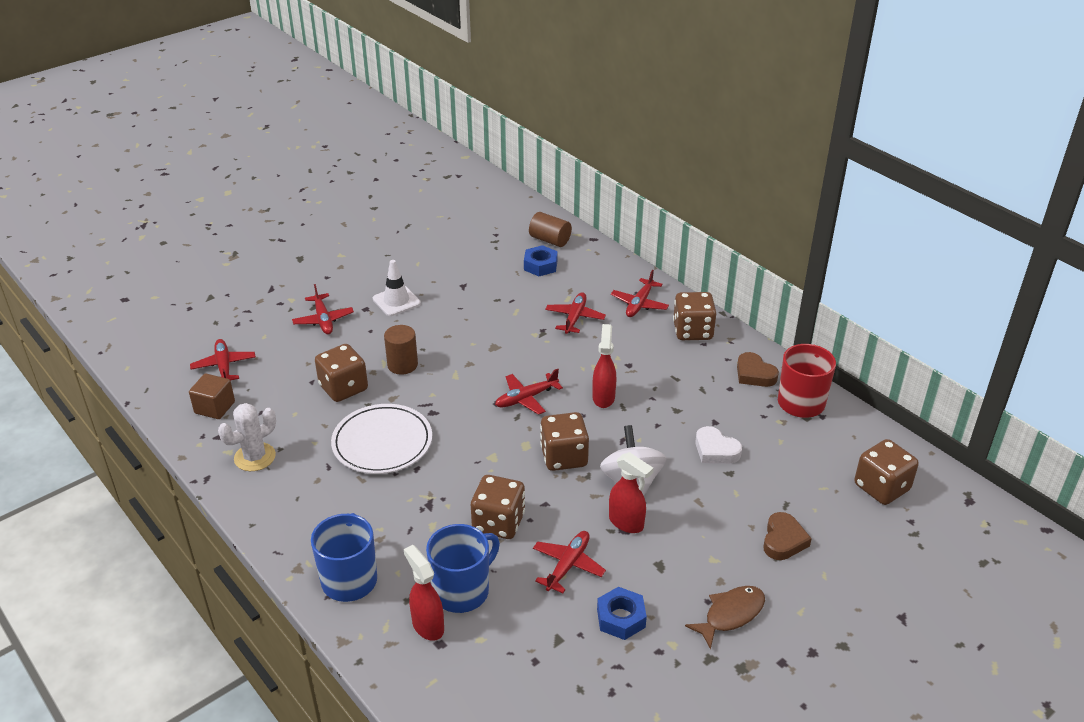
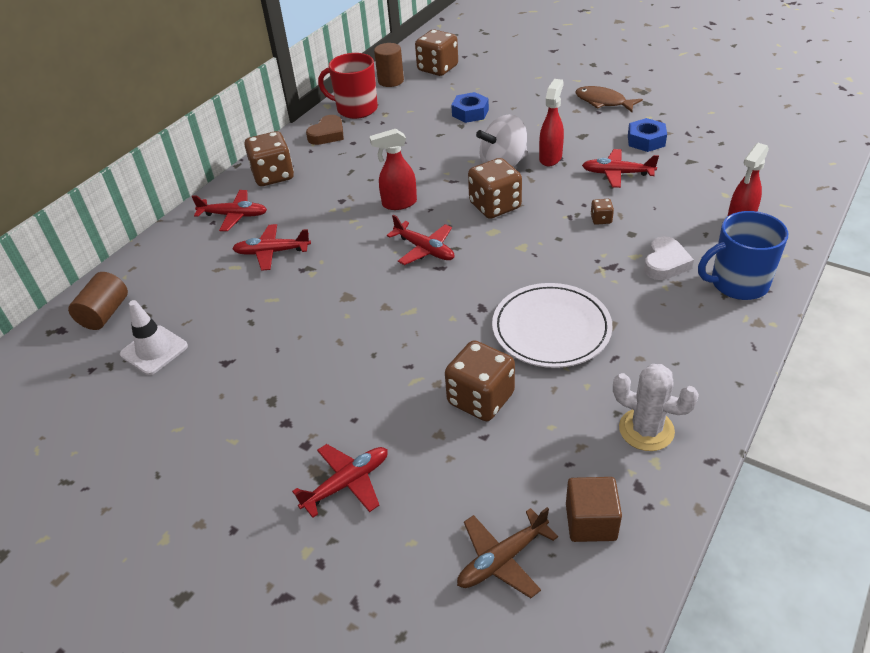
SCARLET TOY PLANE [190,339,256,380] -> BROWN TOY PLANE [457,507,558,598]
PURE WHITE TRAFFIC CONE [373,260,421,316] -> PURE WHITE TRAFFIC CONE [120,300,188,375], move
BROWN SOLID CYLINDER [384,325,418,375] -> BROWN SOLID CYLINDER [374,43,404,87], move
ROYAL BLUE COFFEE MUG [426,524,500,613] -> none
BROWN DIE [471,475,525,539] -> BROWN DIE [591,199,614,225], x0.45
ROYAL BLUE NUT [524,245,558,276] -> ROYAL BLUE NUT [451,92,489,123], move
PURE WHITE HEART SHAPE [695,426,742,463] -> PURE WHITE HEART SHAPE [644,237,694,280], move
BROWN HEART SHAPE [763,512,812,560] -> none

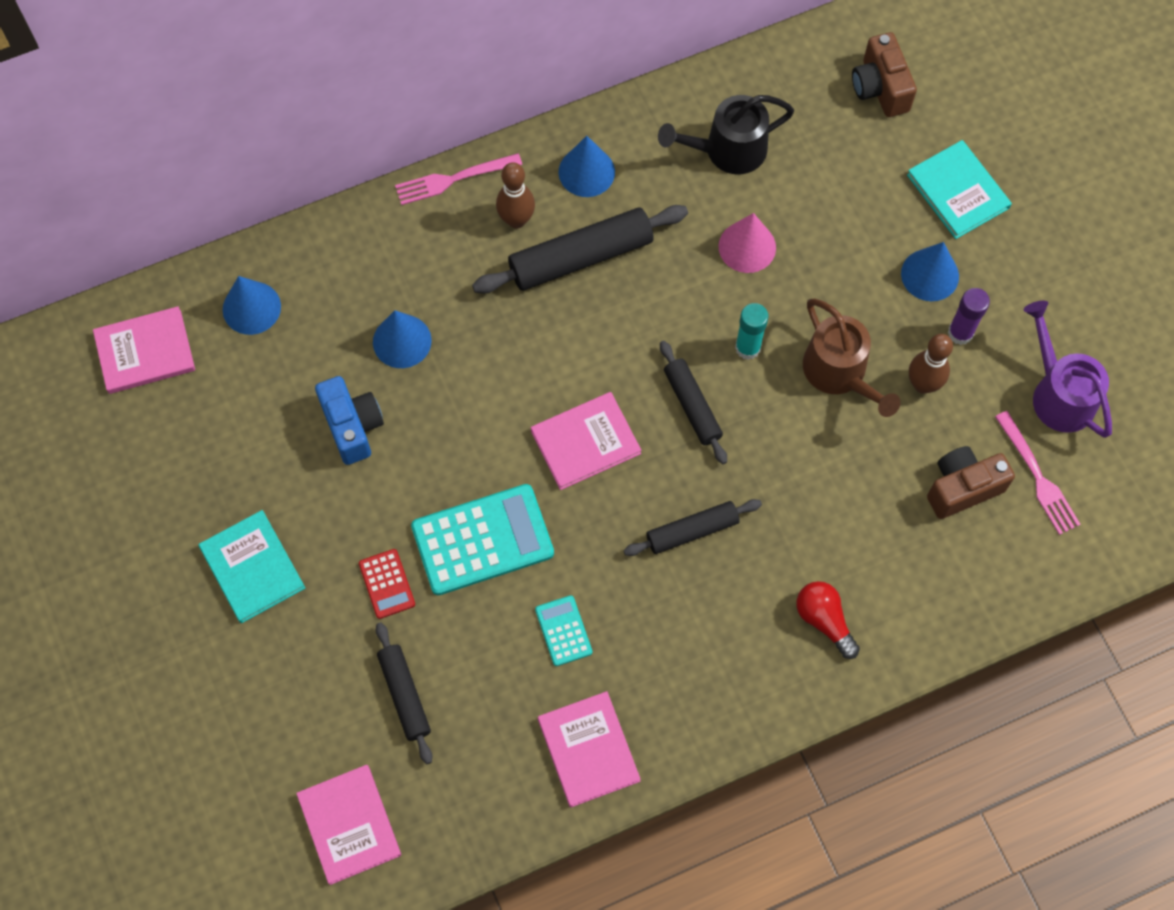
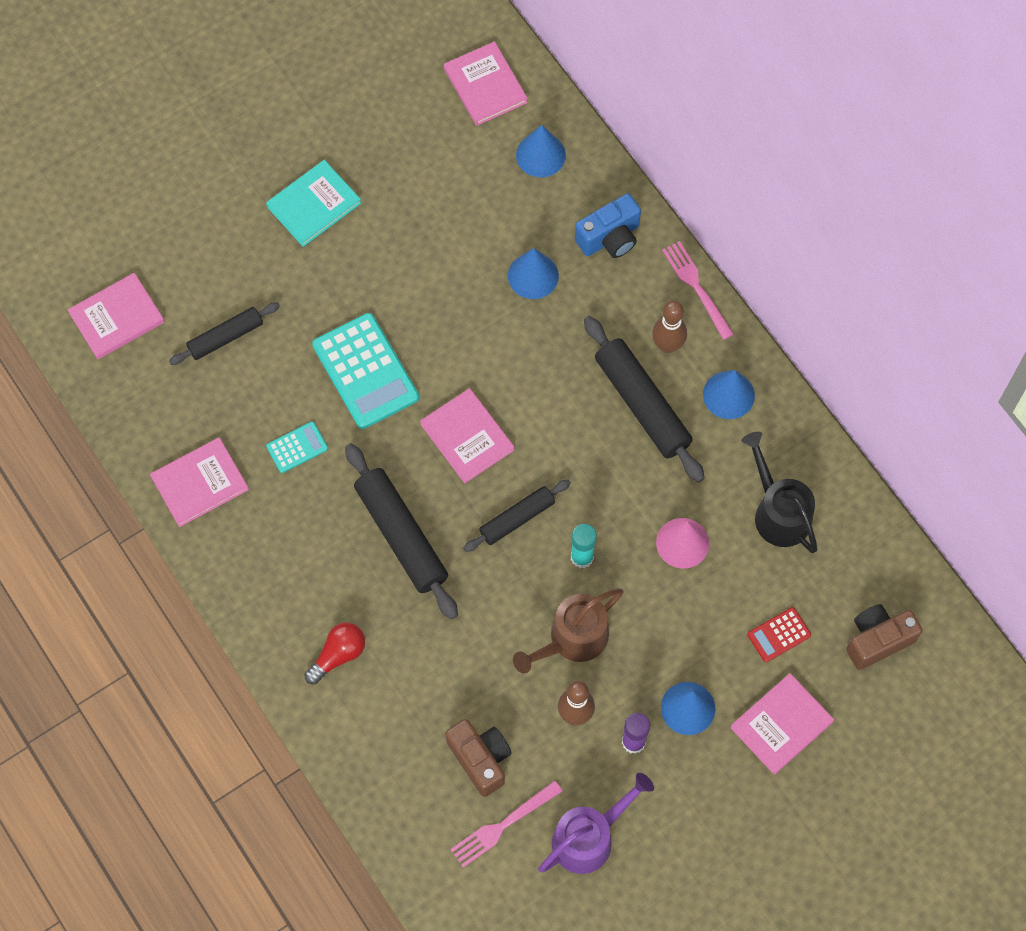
ROYAL BLUE CAMERA [315,376,384,465] -> ROYAL BLUE CAMERA [575,193,641,258], move
SCARLET POCKET CALCULATOR [359,549,415,619] -> SCARLET POCKET CALCULATOR [747,607,811,662], move
BLACK PASTRY ROLLER [624,499,762,556] -> BLACK PASTRY ROLLER [345,443,458,619], x1.65
AQUA BOOK [907,140,1012,239] -> ROSE-PINK BOOK [730,673,834,774]

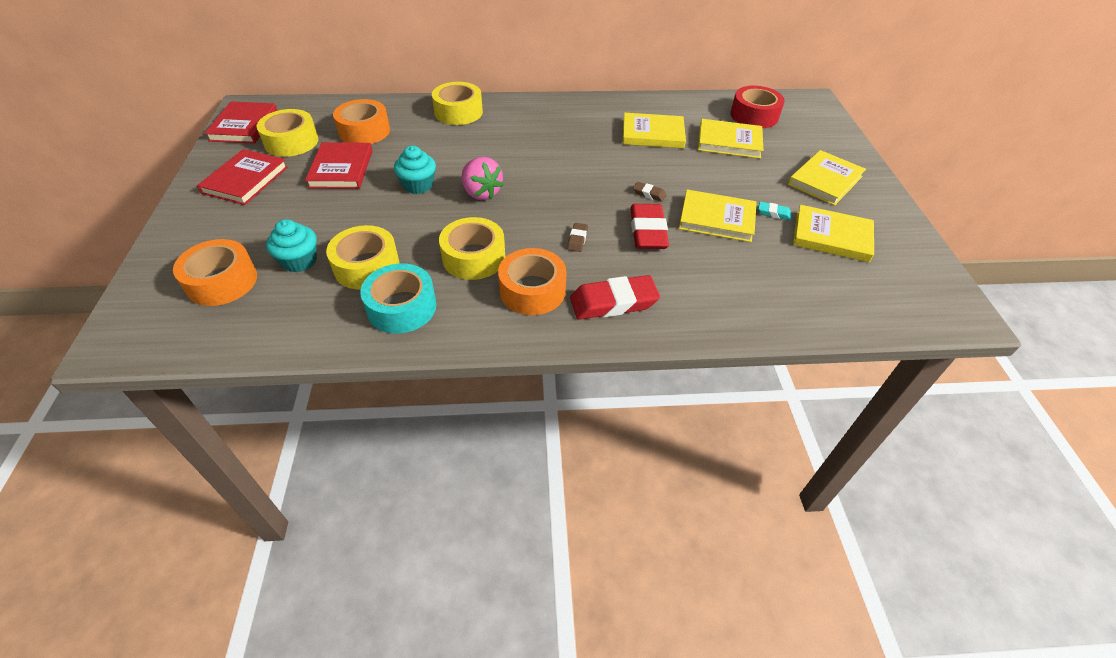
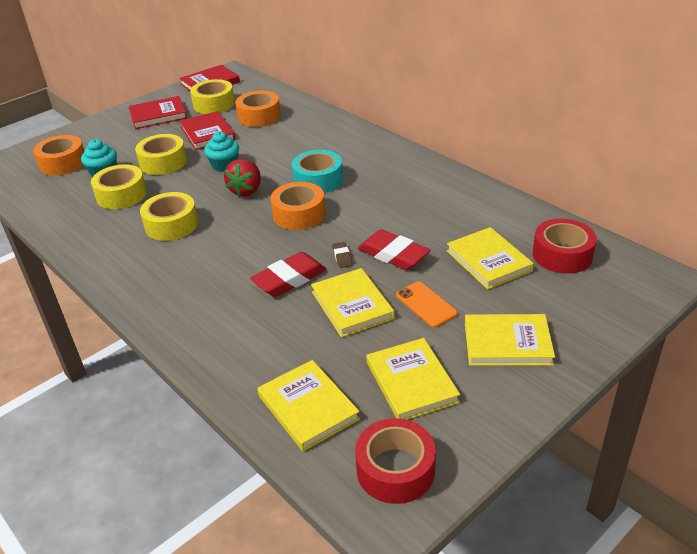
SCARLET BOOK [305,142,373,189] -> SCARLET BOOK [180,111,235,150], 75 degrees counterclockwise
AQUA ROLL OF TAPE [360,263,436,333] -> AQUA ROLL OF TAPE [292,150,343,193], move
GOLDEN ROLL OF TAPE [432,82,483,125] -> GOLDEN ROLL OF TAPE [135,134,187,175], move
ROSE-PINK STRAWBERRY [462,157,504,200] -> SCARLET STRAWBERRY [224,159,261,197]
ORANGE ROLL OF TAPE [498,248,567,315] -> ORANGE ROLL OF TAPE [270,182,326,230], move
BROWN PENCIL ERASER [567,223,588,252] -> none
SCARLET PENCIL ERASER [570,275,660,320] -> SCARLET PENCIL ERASER [358,229,430,270], move
GOLDEN BOOK [623,113,686,148] -> GOLDEN BOOK [257,360,360,452], move
AQUA PENCIL ERASER [758,202,792,220] -> none
none -> SCARLET ROLL OF TAPE [355,418,436,504]
none -> ORANGE MOBILE PHONE [396,282,458,328]

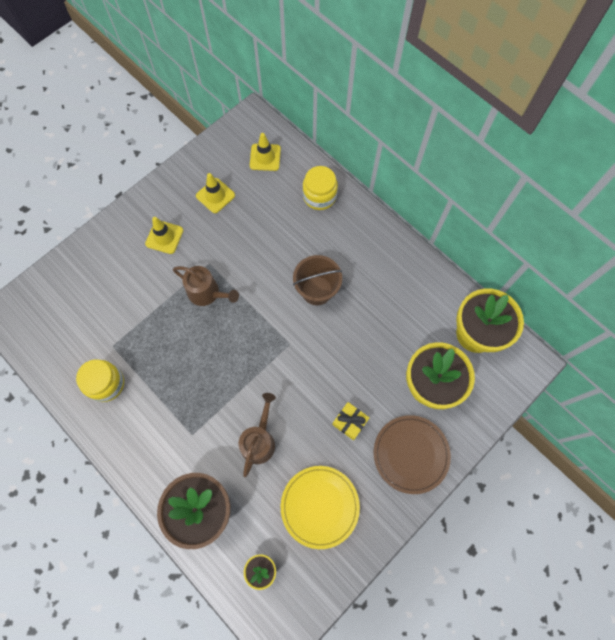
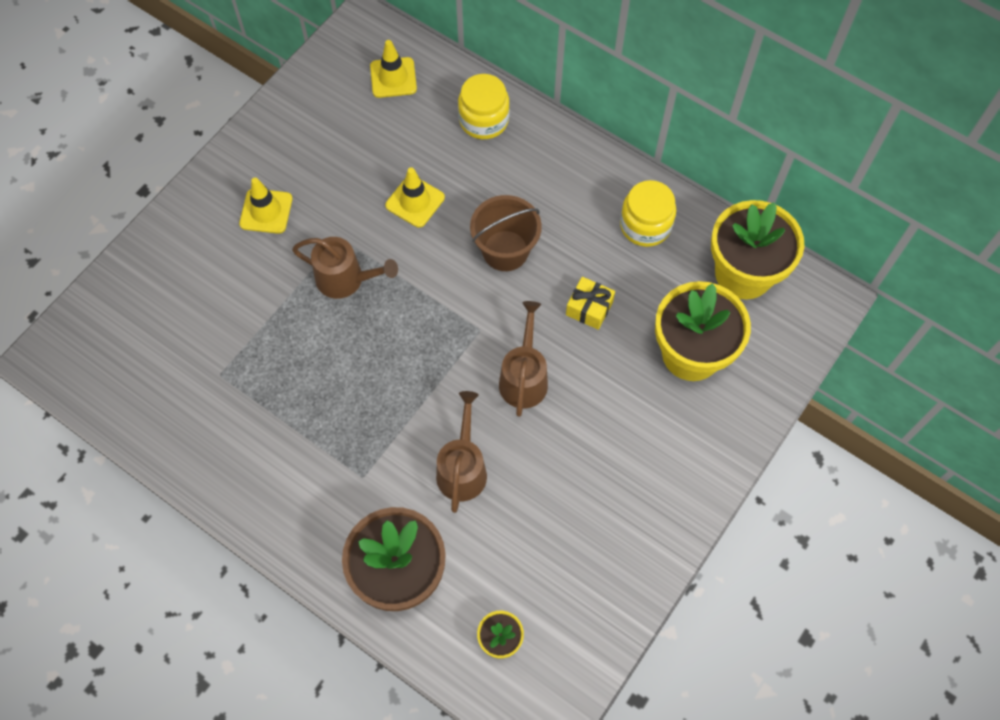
GOLDEN JAR [76,359,124,402] -> GOLDEN JAR [620,180,676,247], move
GOLDEN TRAFFIC CONE [196,173,235,213] -> GOLDEN TRAFFIC CONE [385,167,445,228], move
GOLDEN FLAT DISH [281,466,360,549] -> none
GOLDEN PRESENT [332,402,369,440] -> GOLDEN PRESENT [566,277,615,330], move
BROWN FLAT DISH [374,415,451,494] -> none
none -> BROWN SPRINKLING CAN [499,301,548,417]

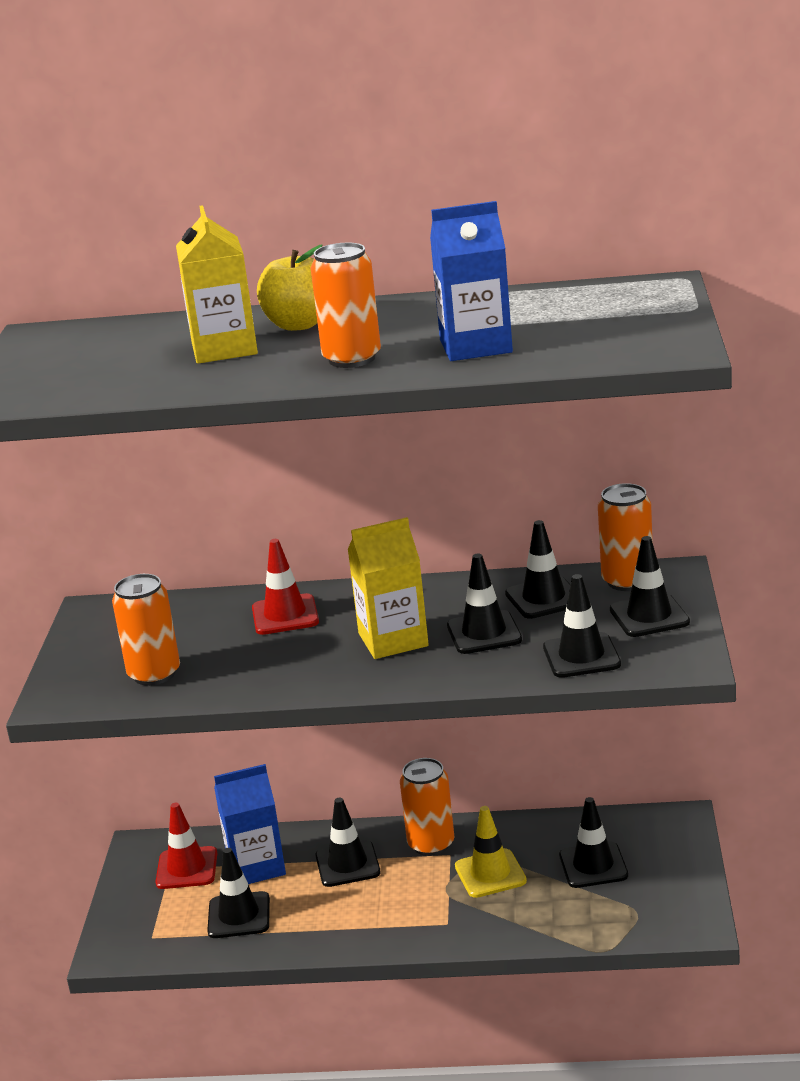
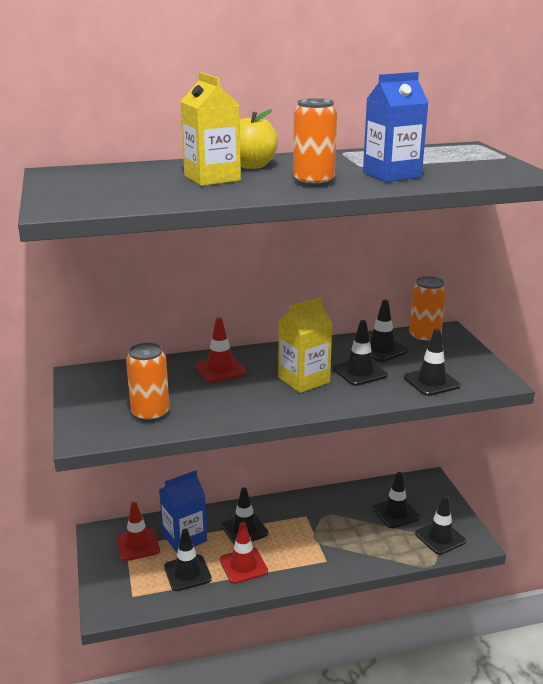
ORANGE TIN [400,758,454,856] -> none
GOLDEN TRAFFIC CONE [455,806,527,898] -> none
BLACK TRAFFIC CONE [610,536,690,637] -> BLACK TRAFFIC CONE [415,495,466,555], move
none -> SCARLET TRAFFIC CONE [220,522,268,584]

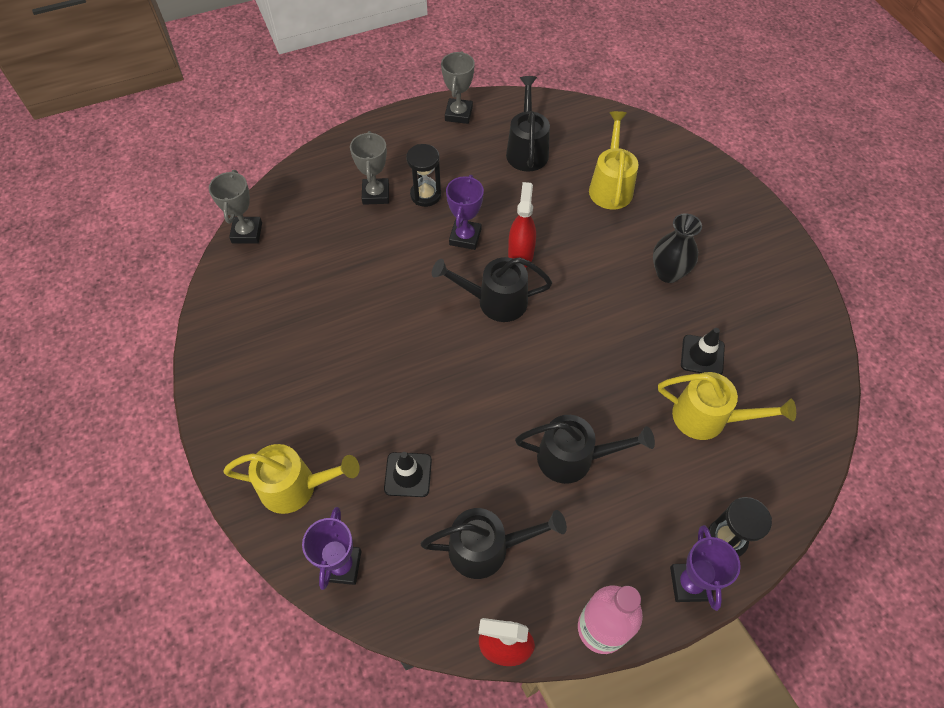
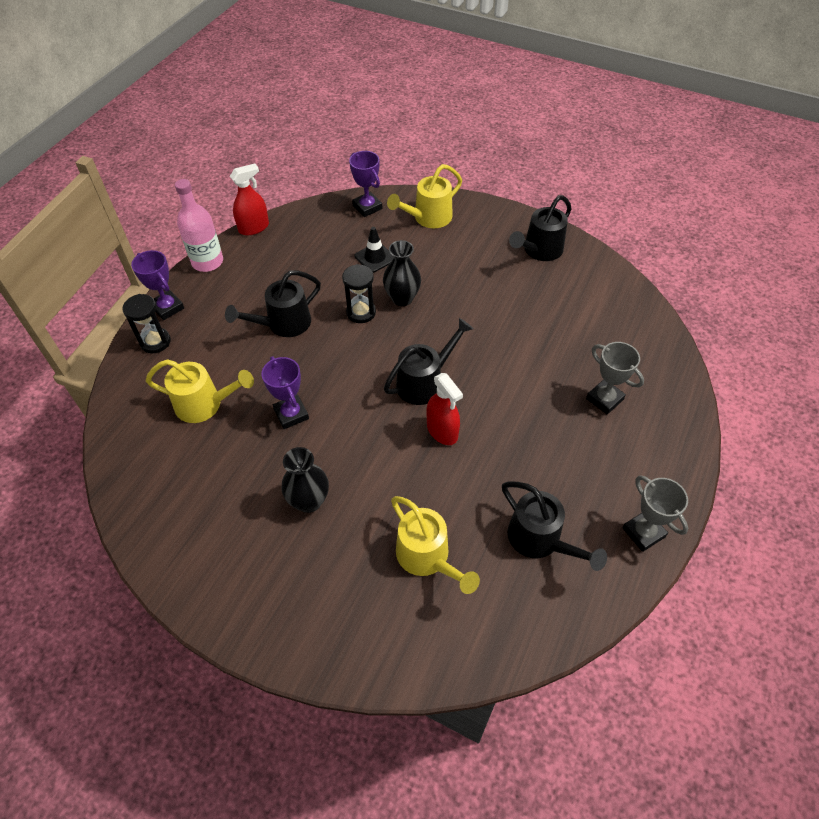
GREY AWARD CUP [209,170,262,243] -> none
BLACK SAND TIMER [406,144,441,207] -> BLACK SAND TIMER [342,264,376,323], move
BLACK SPRINKLING CAN [421,508,567,579] -> BLACK SPRINKLING CAN [509,195,572,261], move
PURPLE AWARD CUP [446,175,484,250] -> PURPLE AWARD CUP [261,356,309,429], move
GOLDEN SPRINKLING CAN [658,372,796,440] -> GOLDEN SPRINKLING CAN [146,359,254,423], 150 degrees counterclockwise
BLACK TRAFFIC CONE [681,328,725,375] -> none
none -> BLACK VASE [383,240,421,306]

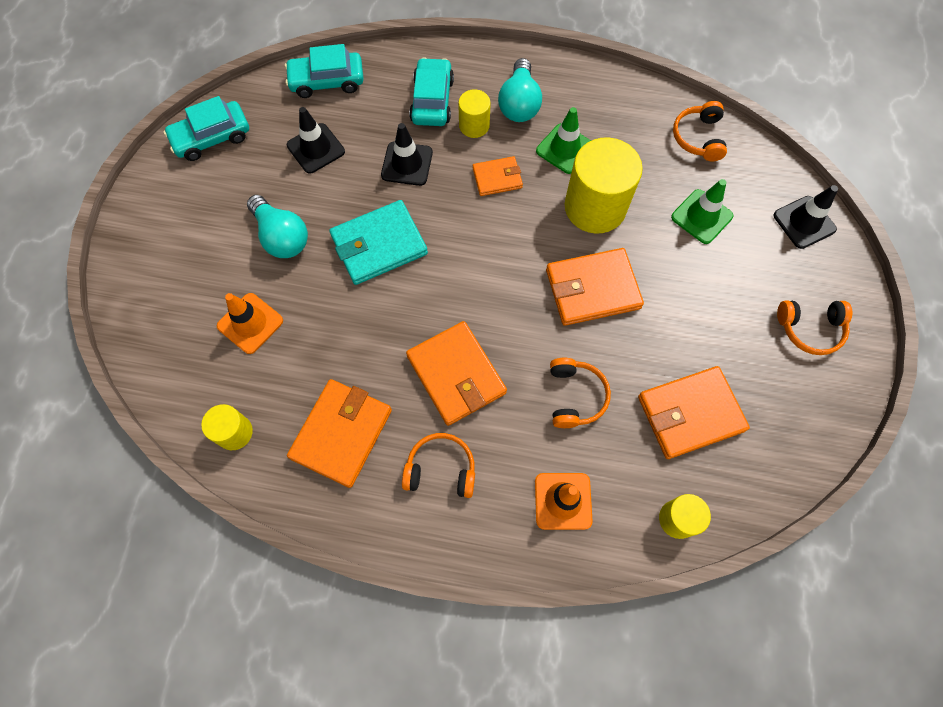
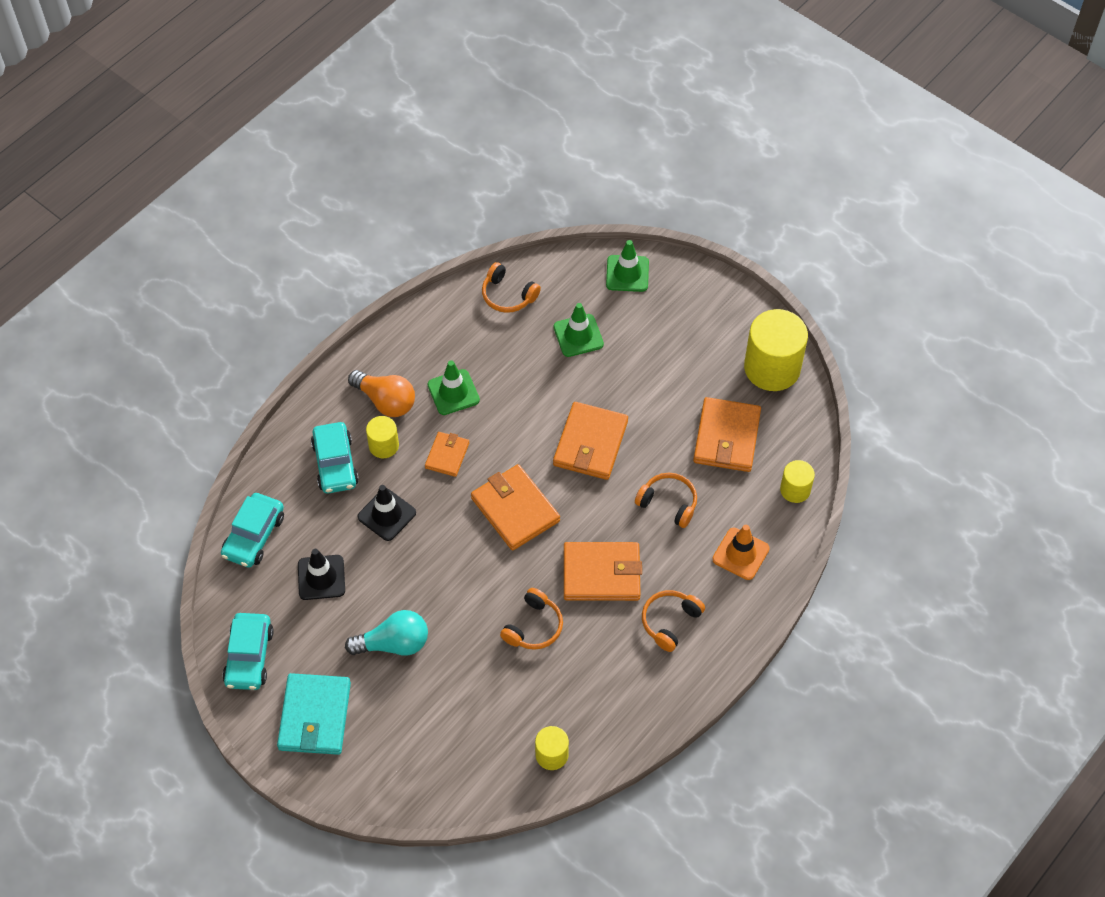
ORANGE TRAFFIC CONE [217,293,283,354] -> none
ORANGE WALLET [287,379,392,488] -> ORANGE WALLET [471,464,560,551], move
AQUA WALLET [329,200,428,285] -> AQUA WALLET [277,673,351,755], move
AQUA TOY CAR [409,57,454,126] -> AQUA TOY CAR [311,422,359,493], 135 degrees counterclockwise
AQUA BULB [498,58,542,122] -> ORANGE BULB [348,370,415,417]
GOLDEN SOLID CYLINDER [565,137,643,234] -> GOLDEN SOLID CYLINDER [744,309,808,391], move
BLACK TRAFFIC CONE [773,185,838,249] -> LEAF-GREEN TRAFFIC CONE [606,240,649,292]
ORANGE HEADSET [777,301,852,355] -> ORANGE HEADSET [500,588,563,650], move

